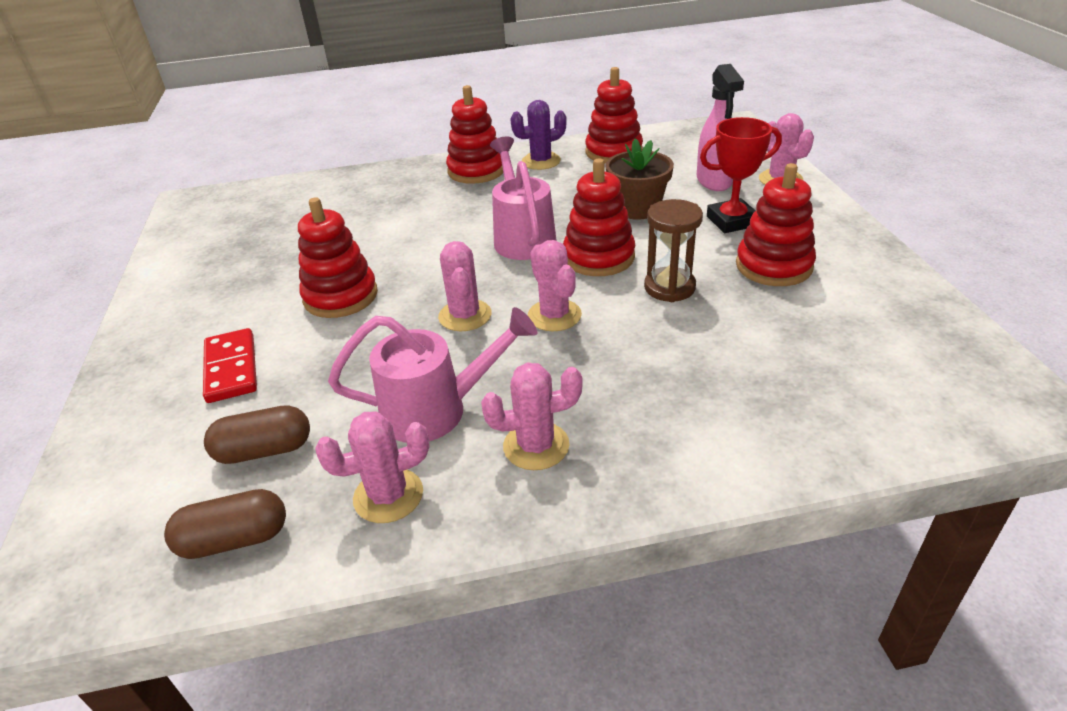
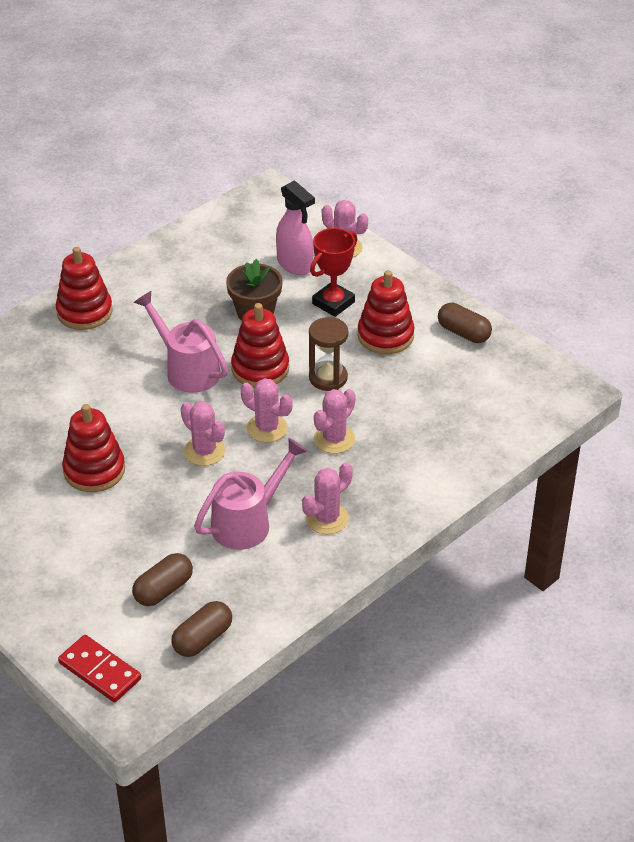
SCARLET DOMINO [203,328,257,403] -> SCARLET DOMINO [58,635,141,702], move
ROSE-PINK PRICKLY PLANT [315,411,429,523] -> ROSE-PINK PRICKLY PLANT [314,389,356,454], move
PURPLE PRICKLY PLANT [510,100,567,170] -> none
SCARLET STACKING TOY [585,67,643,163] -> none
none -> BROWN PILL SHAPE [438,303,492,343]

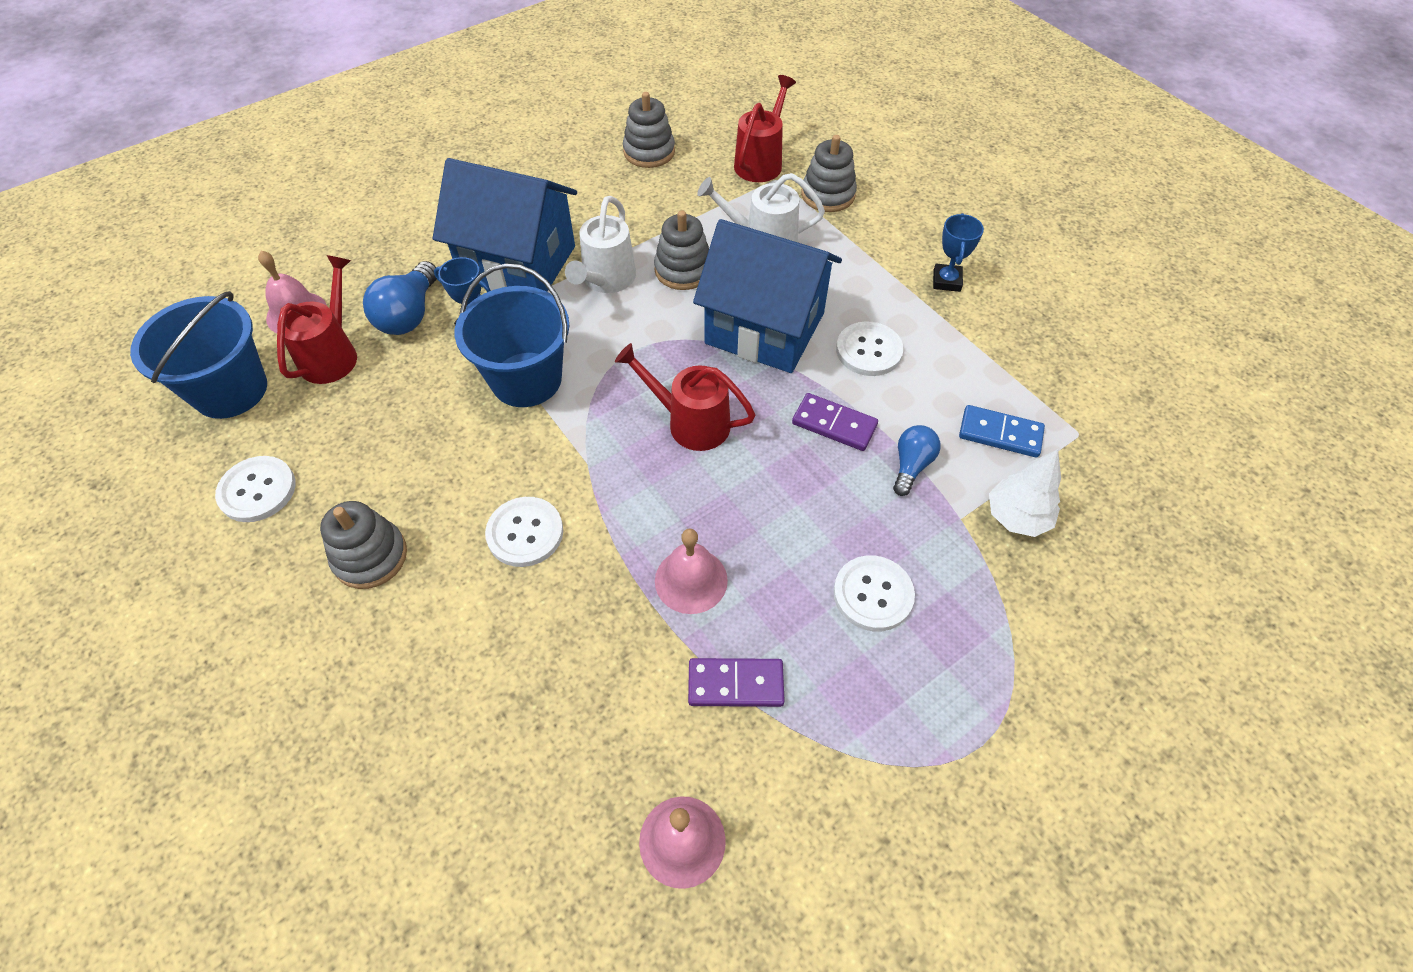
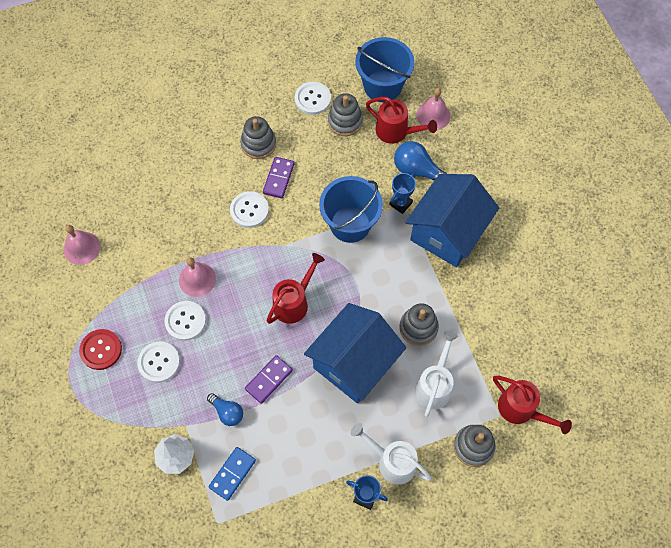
PURE WHITE SPRINKLING CAN [565,196,636,293] -> PURE WHITE SPRINKLING CAN [351,423,432,485], move
GREY STACKING TOY [623,92,675,168] -> GREY STACKING TOY [328,93,363,136], move
PURPLE DOMINO [688,658,785,707] -> PURPLE DOMINO [263,157,295,198], move
PURE WHITE SEWING BUTTON [836,322,904,376] -> PURE WHITE SEWING BUTTON [164,301,206,341], move
none -> SCARLET SEWING BUTTON [79,329,122,370]

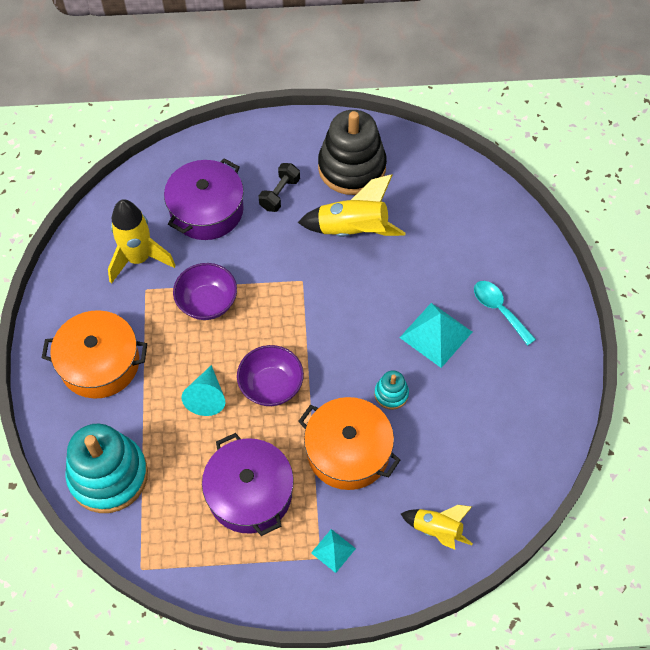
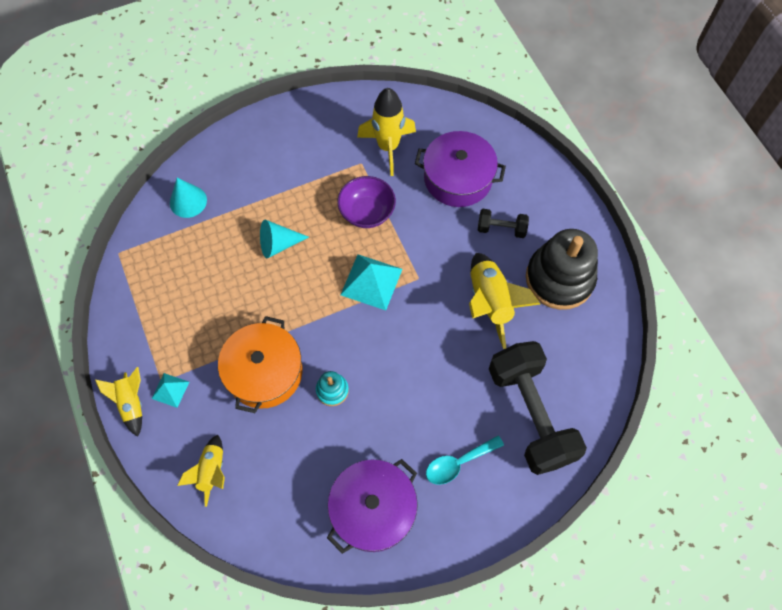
ORANGE COOKING POT [42,310,147,399] -> none
AQUA STACKING TOY [65,423,148,513] -> AQUA CONE SHAPE [170,178,207,218]
PURPLE COOKING POT [202,433,294,536] -> PURPLE COOKING POT [327,459,418,554], move
PURPLE DEEP DISH [237,345,304,406] -> none
AQUA SOLID PYRAMID [400,303,472,368] -> AQUA SOLID PYRAMID [341,254,402,310], move
AQUA TABLESPOON [474,281,536,346] -> AQUA TABLESPOON [426,436,504,485], 150 degrees counterclockwise
none -> GOLDEN SPACESHIP [95,367,142,437]
none -> BLACK FREE WEIGHT [489,341,587,475]

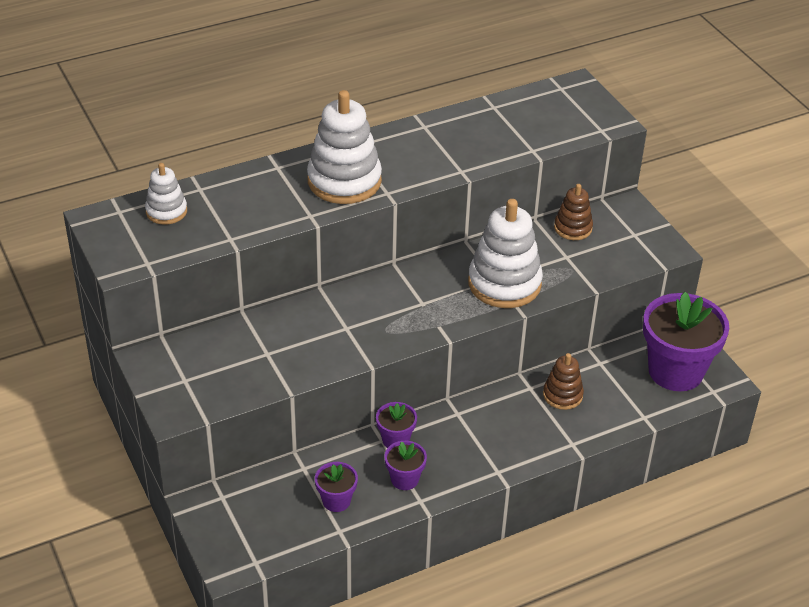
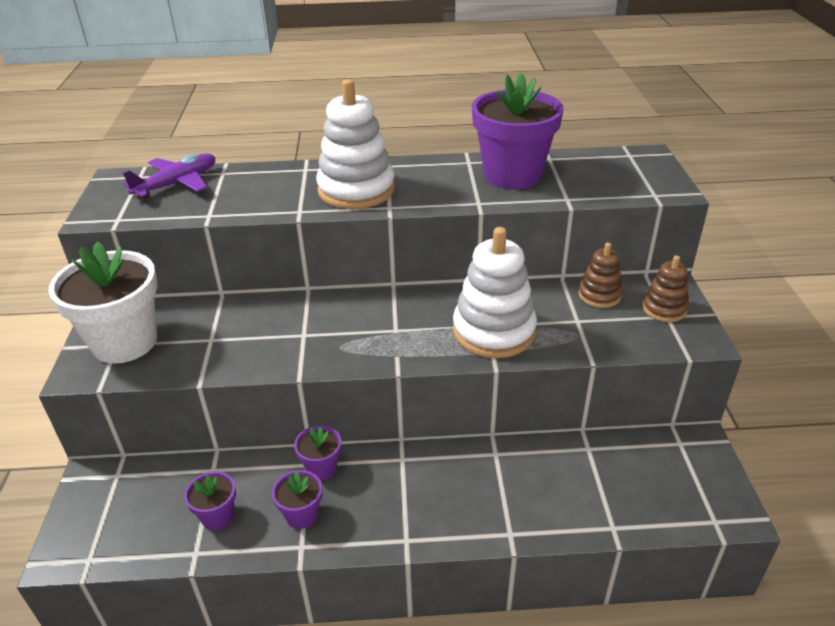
PURE WHITE STACKING TOY [145,163,187,225] -> PURPLE TOY PLANE [123,154,216,198]
BROWN STACKING TOY [543,353,584,410] -> BROWN STACKING TOY [642,255,689,322], move
PURPLE POTTED PLANT [643,292,729,391] -> PURPLE POTTED PLANT [472,73,564,189], move
none -> PURE WHITE POTTED PLANT [48,241,158,364]

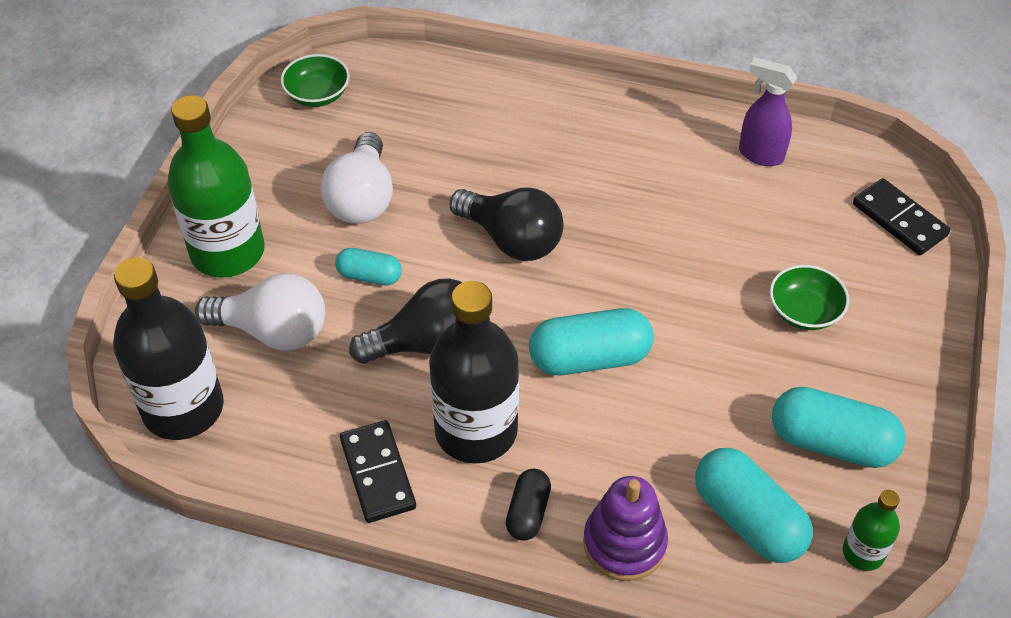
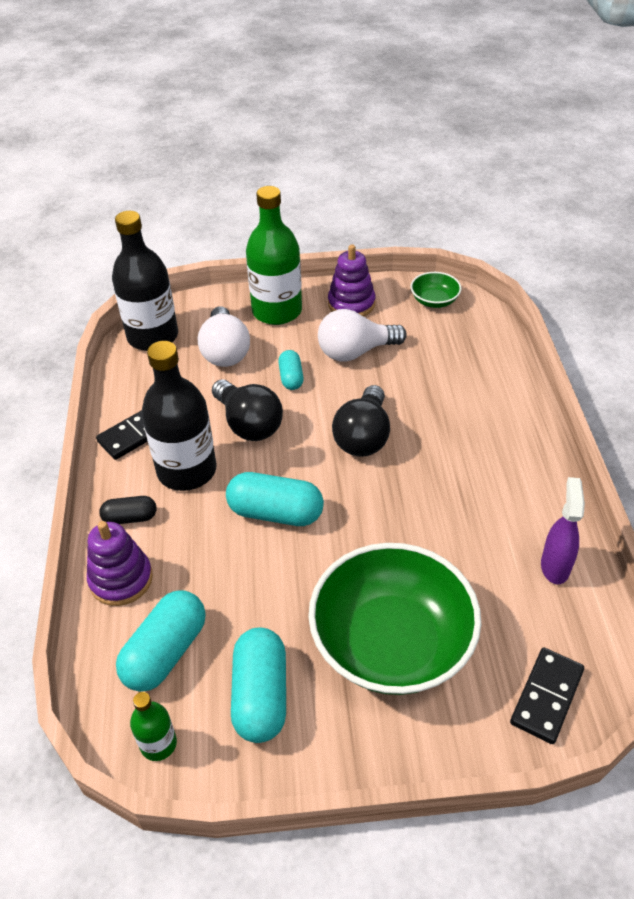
AQUA PILL SHAPE [529,308,654,375] -> AQUA PILL SHAPE [226,472,324,526], 45 degrees counterclockwise
LEAF-GREEN DEEP DISH [770,265,849,330] -> LEAF-GREEN DEEP DISH [308,543,481,695], x2.30
none -> PURPLE STACKING TOY [328,244,375,317]

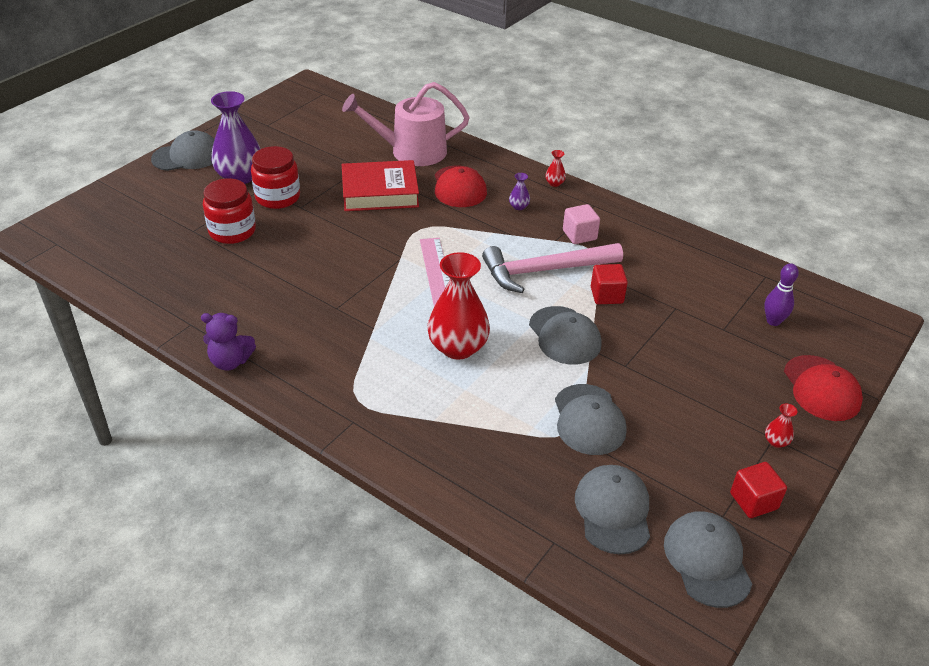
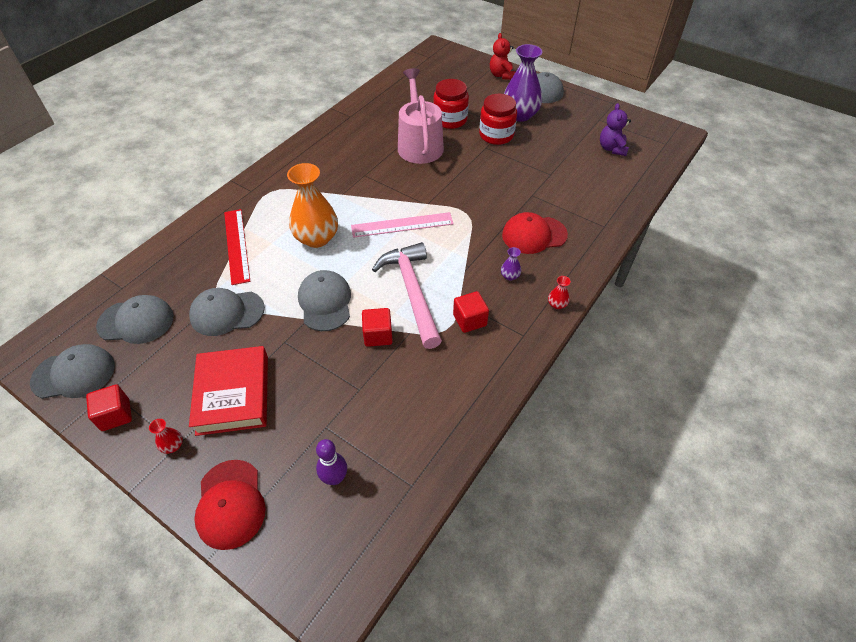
PURPLE STUFFED BEAR [201,313,256,371] -> PURPLE STUFFED BEAR [600,103,631,156], move
ROSE-PINK SPRINKLING CAN [342,82,470,166] -> ROSE-PINK SPRINKLING CAN [398,68,444,164], move
SCARLET BOOK [342,160,419,211] -> SCARLET BOOK [189,346,268,436], move
SCARLET VASE [427,252,490,360] -> ORANGE VASE [287,163,338,248]
GREY BASEBALL CAP [529,306,602,365] -> GREY BASEBALL CAP [298,270,351,331], 105 degrees clockwise
ROSE-PINK BLOCK [563,204,600,244] -> SCARLET BLOCK [453,291,489,333]
SCARLET BASEBALL CAP [784,355,863,421] -> SCARLET BASEBALL CAP [194,460,266,550], 90 degrees counterclockwise
none -> SCARLET MEASURING STICK [224,209,250,285]
none -> SCARLET STUFFED BEAR [490,33,515,80]

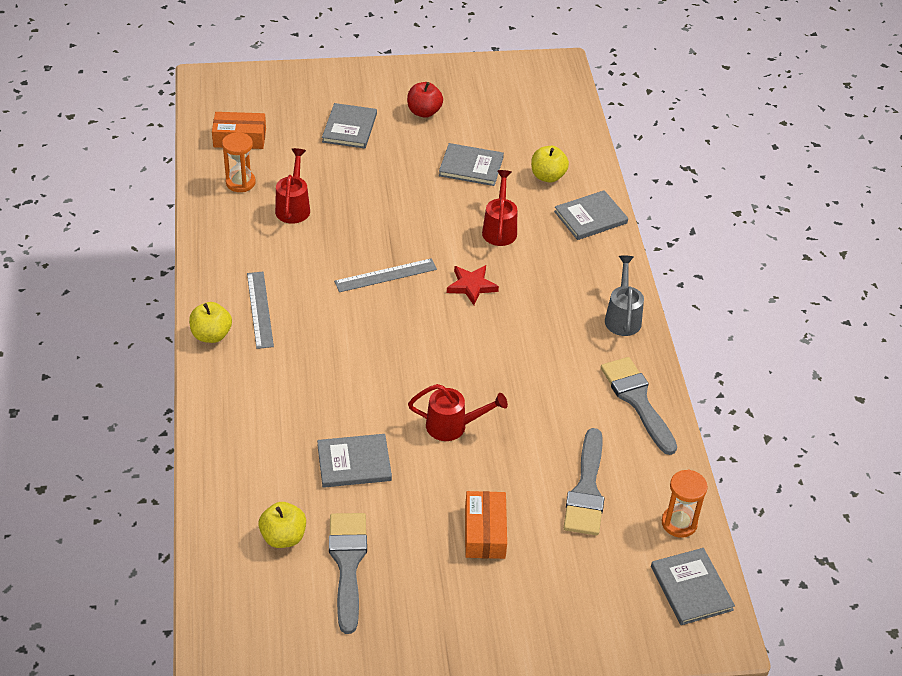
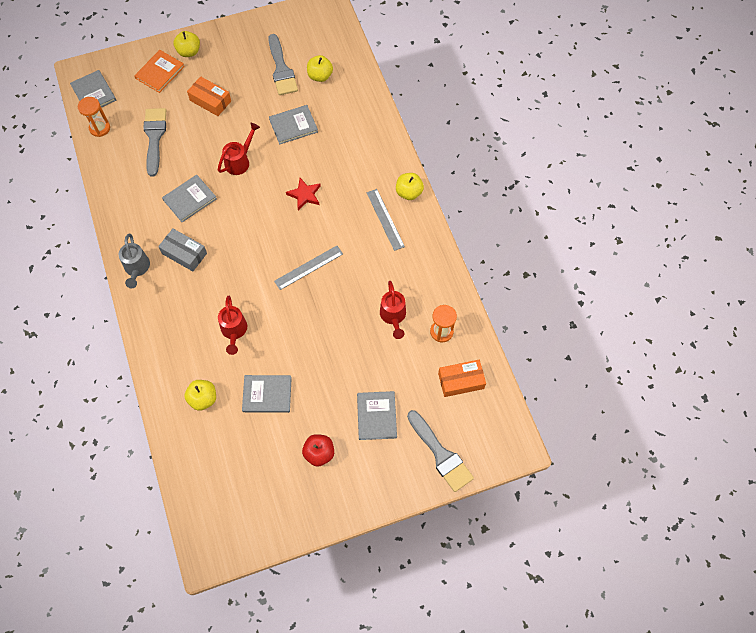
SCARLET SPRINKLING CAN [408,384,508,441] -> SCARLET SPRINKLING CAN [218,123,260,175], 135 degrees clockwise
SCARLET STAR SHAPE [447,265,499,305] -> SCARLET STAR SHAPE [286,178,321,210], move
ORANGE PACKAGE [465,491,507,559] -> ORANGE PACKAGE [187,76,231,116], 45 degrees counterclockwise
GREY BOOK [554,190,628,240] -> GREY BOOK [162,175,217,222], move
GREY BRUSH [601,357,677,455] -> GREY BRUSH [407,410,474,492], move
none -> ORANGE BOOK [134,50,185,93]
none -> GREY PACKAGE [158,229,207,271]
none -> GOLDEN TOY APPLE [174,31,200,57]

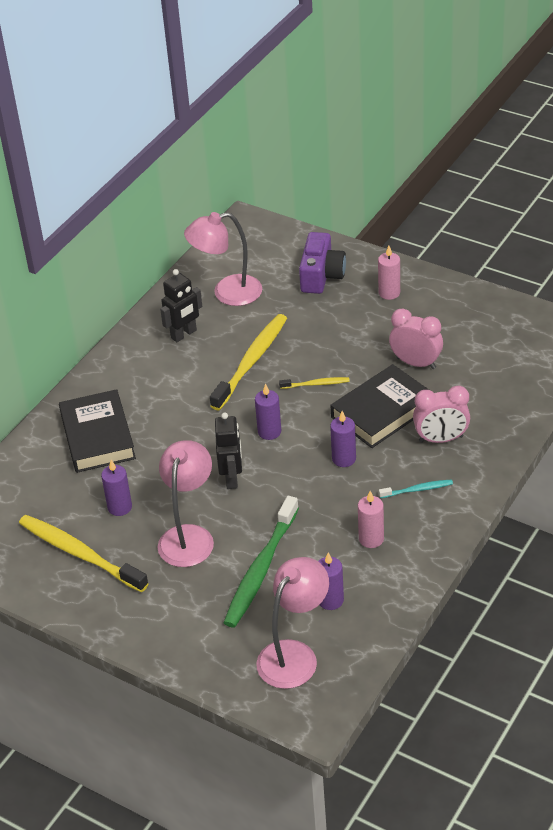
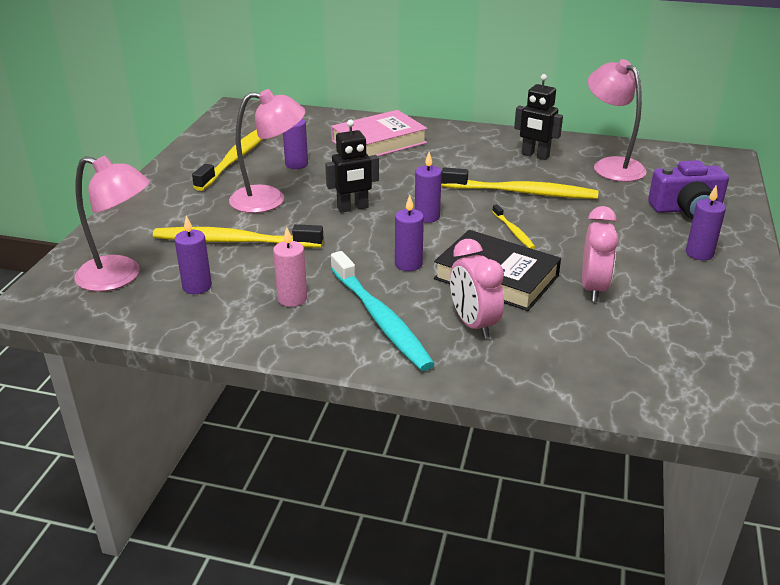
BLACK BOOK [59,389,136,473] -> ROSE-PINK BOOK [331,110,427,156]
LEAF-GREEN TOOTH BRUSH [224,496,299,628] -> GOLDEN TOOTH BRUSH [153,224,323,247]
ROSE-PINK CANDLE [378,246,400,300] -> PURPLE CANDLE [686,186,726,260]
AQUA TOOTH BRUSH [379,479,453,498] -> AQUA TOOTH BRUSH [331,251,435,371], x2.11

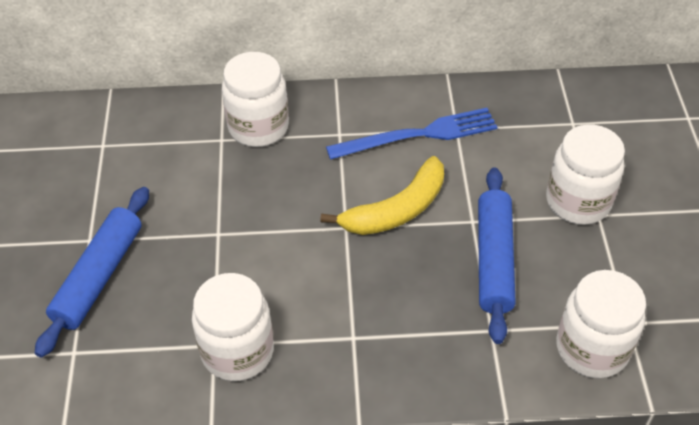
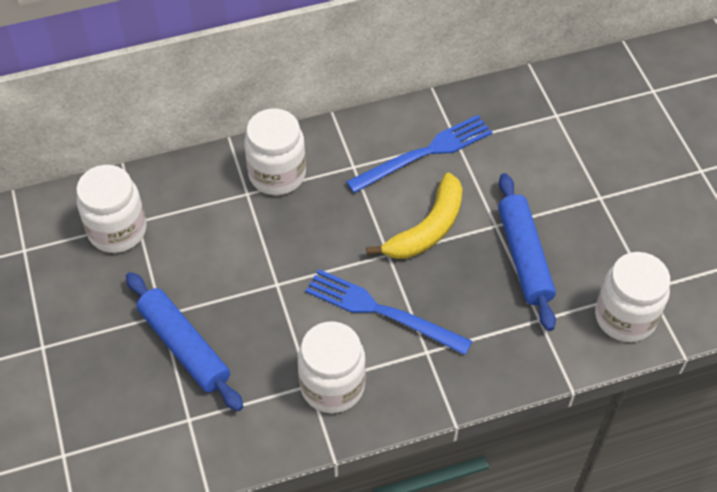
ROYAL BLUE PASTRY ROLLER [35,187,149,358] -> ROYAL BLUE PASTRY ROLLER [126,272,244,411], 45 degrees counterclockwise
PURE WHITE JAR [546,124,625,225] -> PURE WHITE JAR [76,165,147,253], move
none -> ROYAL BLUE DINNER FORK [305,269,472,355]

